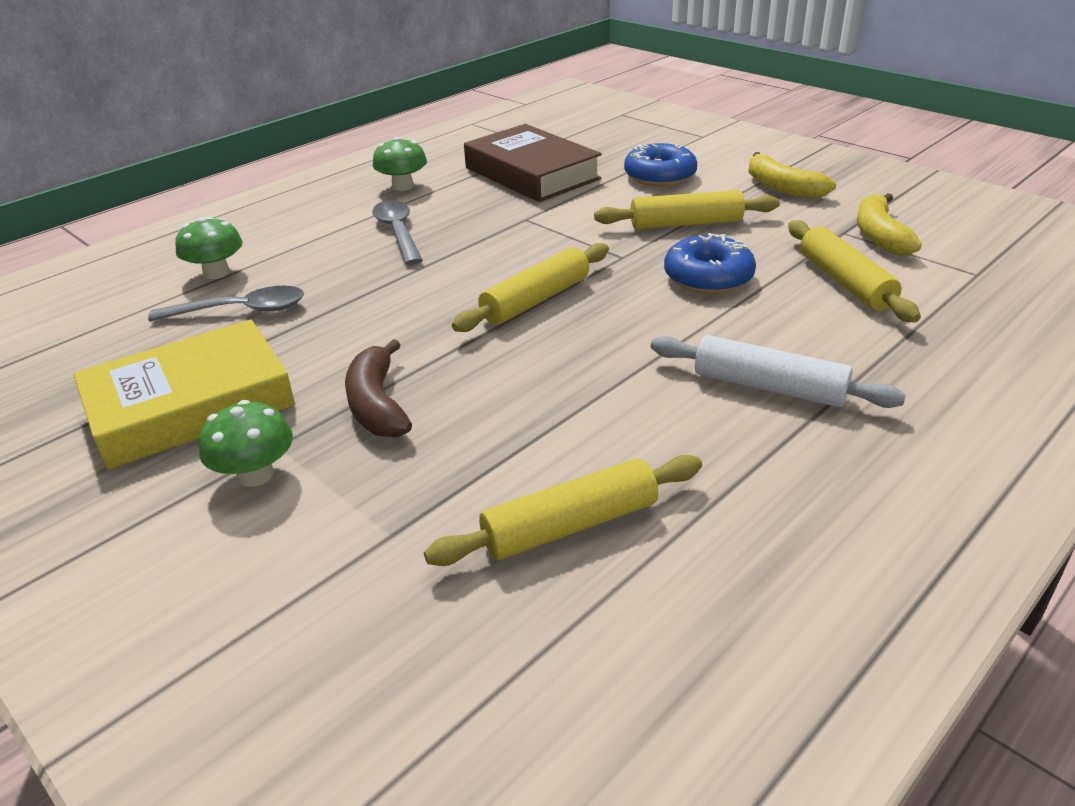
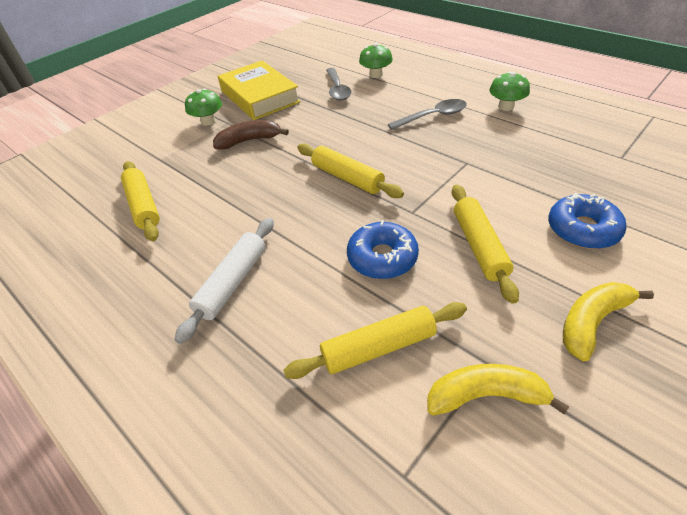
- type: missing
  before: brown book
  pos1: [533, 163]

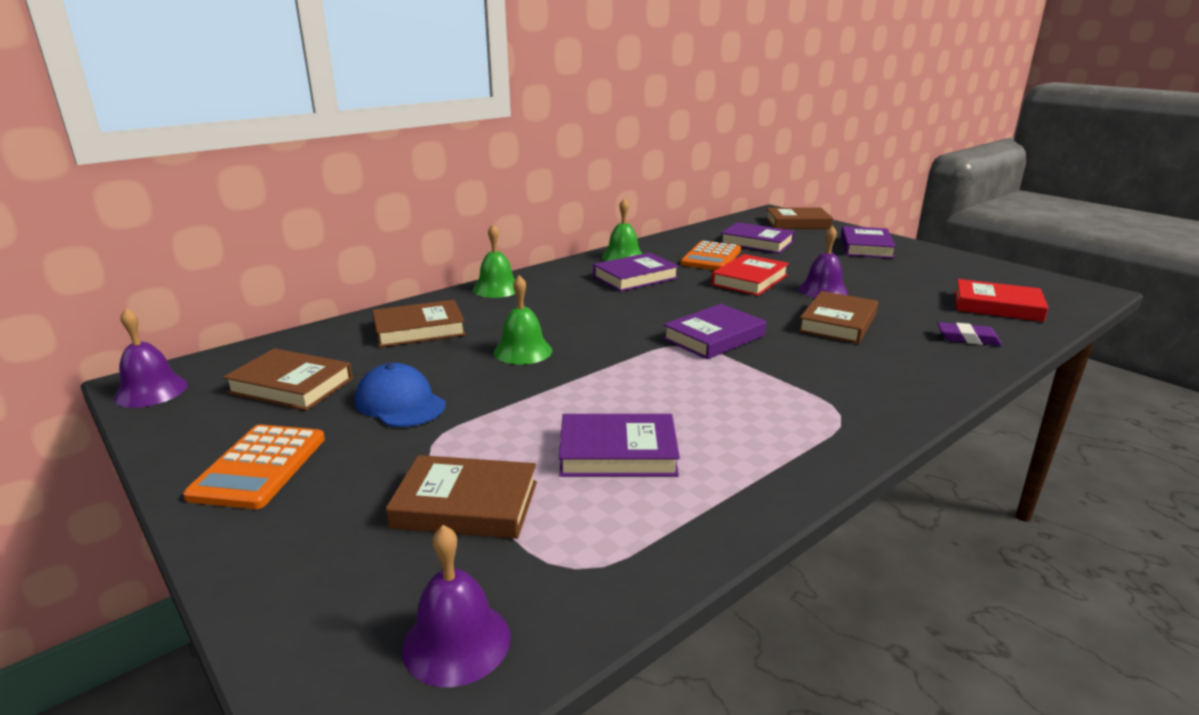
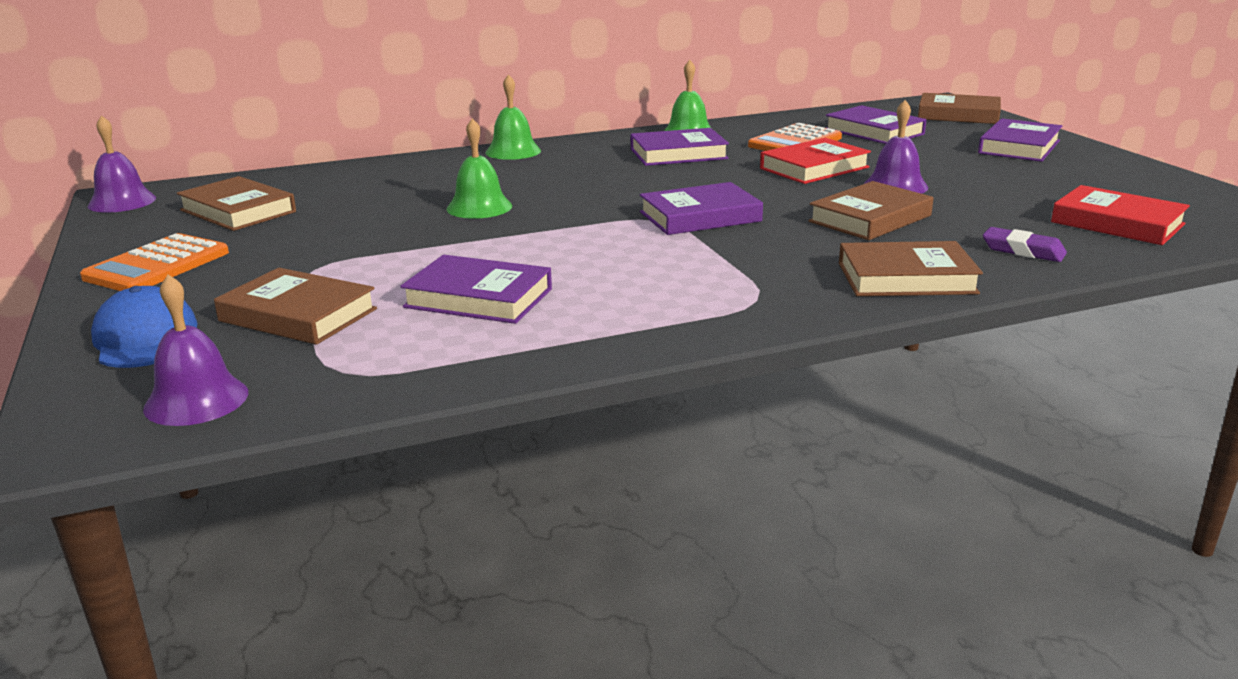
- type: relocated
  before: blue cap
  pos1: [400, 395]
  pos2: [144, 327]
- type: relocated
  before: brown book
  pos1: [419, 323]
  pos2: [911, 268]

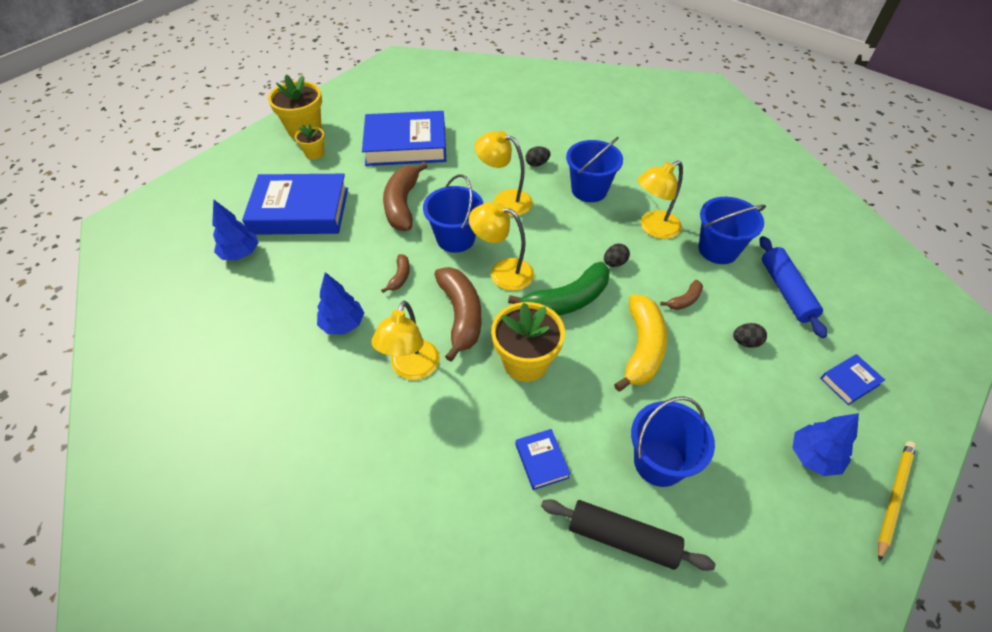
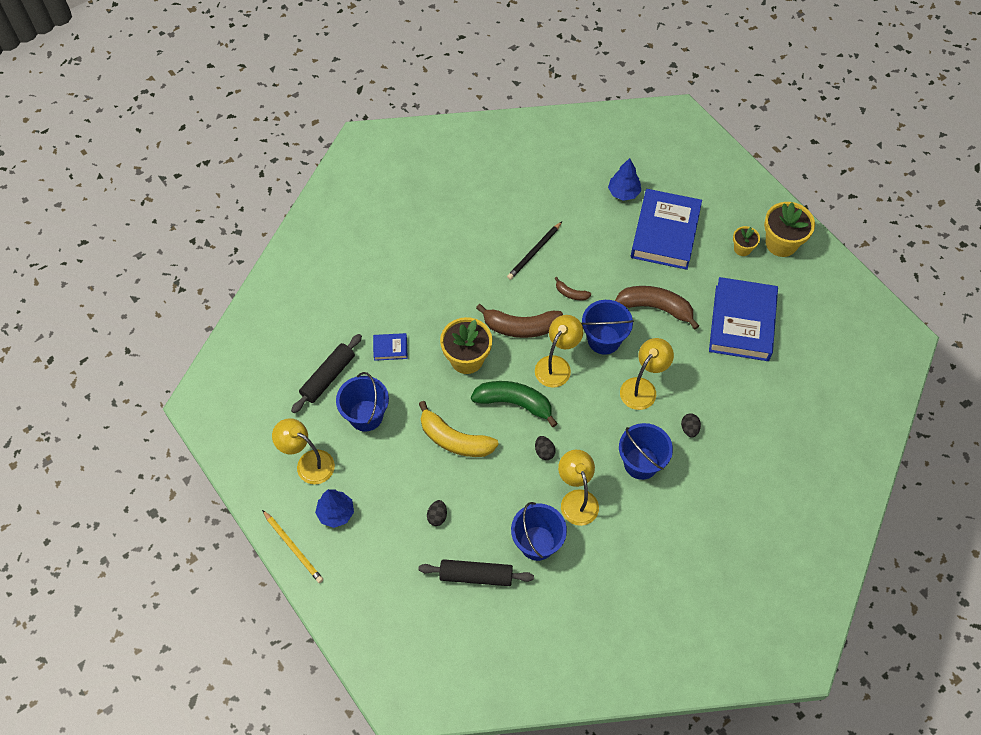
- type: missing
  before: brown banana
  pos1: [681, 295]
- type: missing
  before: blue book
  pos1: [852, 379]
- type: relocated
  before: yellow lamp
  pos1: [405, 340]
  pos2: [303, 451]
- type: exchanged
  before: blue tree
  after: black pencil
  pos1: [340, 303]
  pos2: [534, 251]
- type: colour
  before: blue rolling pin
  after: black rolling pin
  pos1: [793, 287]
  pos2: [476, 572]
- type: spun
  before: green banana
  pos1: [559, 289]
  pos2: [514, 404]
  turn: 120

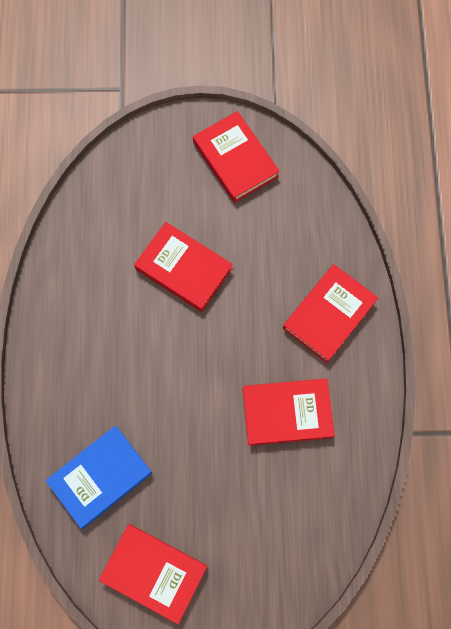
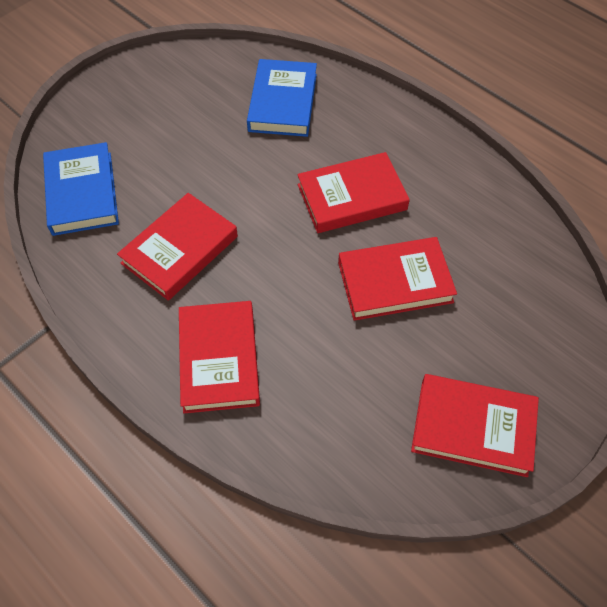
- type: appeared
  after: blue book
  pos2: [81, 189]
- type: relocated
  before: red book
  pos1: [153, 574]
  pos2: [353, 192]

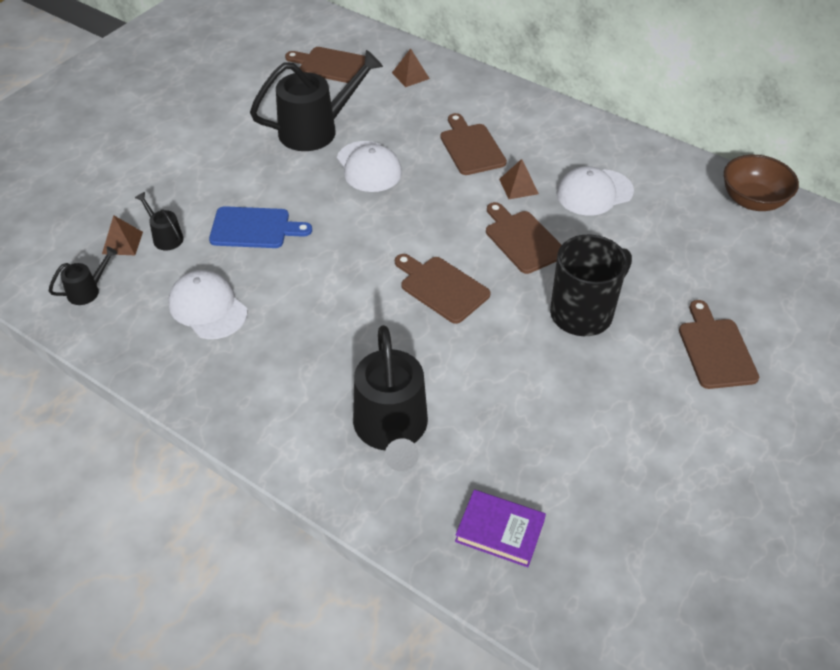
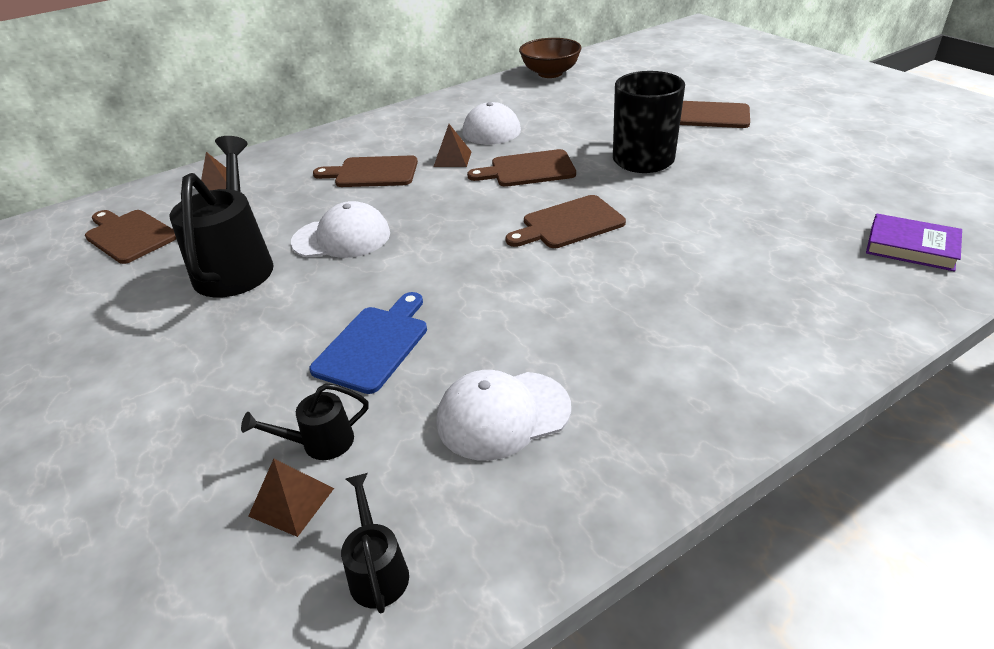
- type: missing
  before: black watering can
  pos1: [390, 398]
- type: spun
  before: brown cutting board
  pos1: [325, 65]
  pos2: [130, 237]
  turn: 90
- type: spun
  before: purple book
  pos1: [500, 528]
  pos2: [914, 242]
  turn: 75

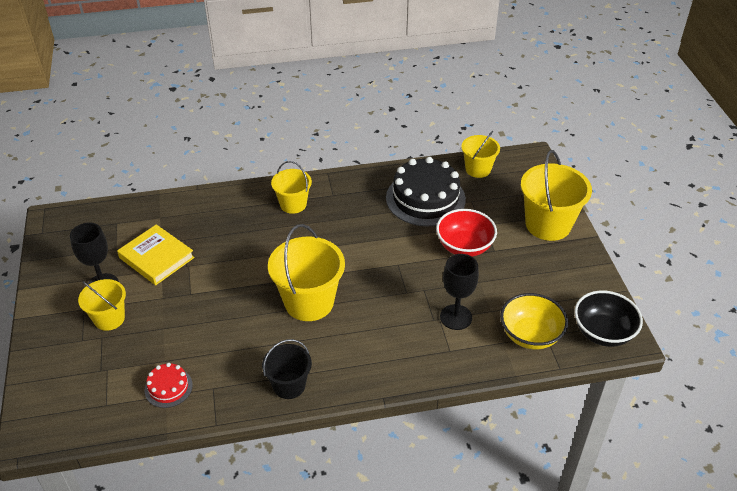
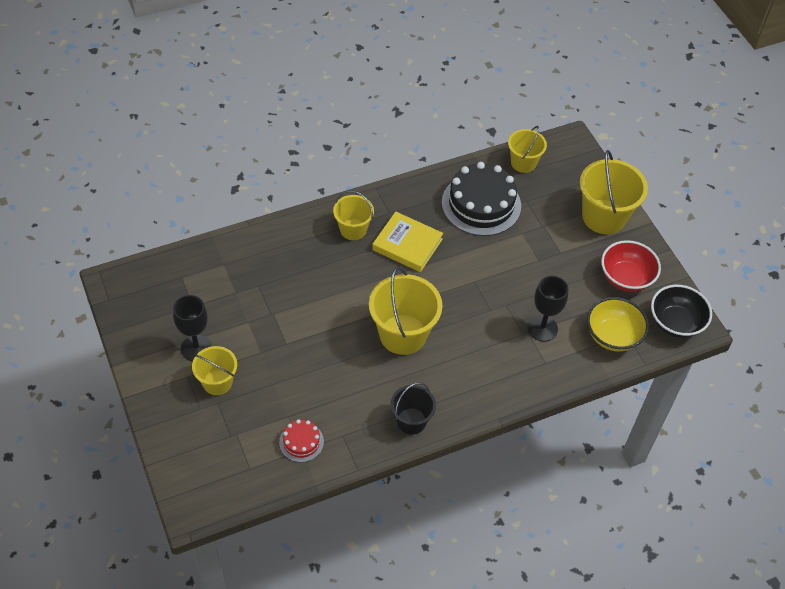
- type: relocated
  before: yellow book
  pos1: [156, 254]
  pos2: [407, 242]
- type: relocated
  before: red bowl
  pos1: [466, 233]
  pos2: [631, 266]

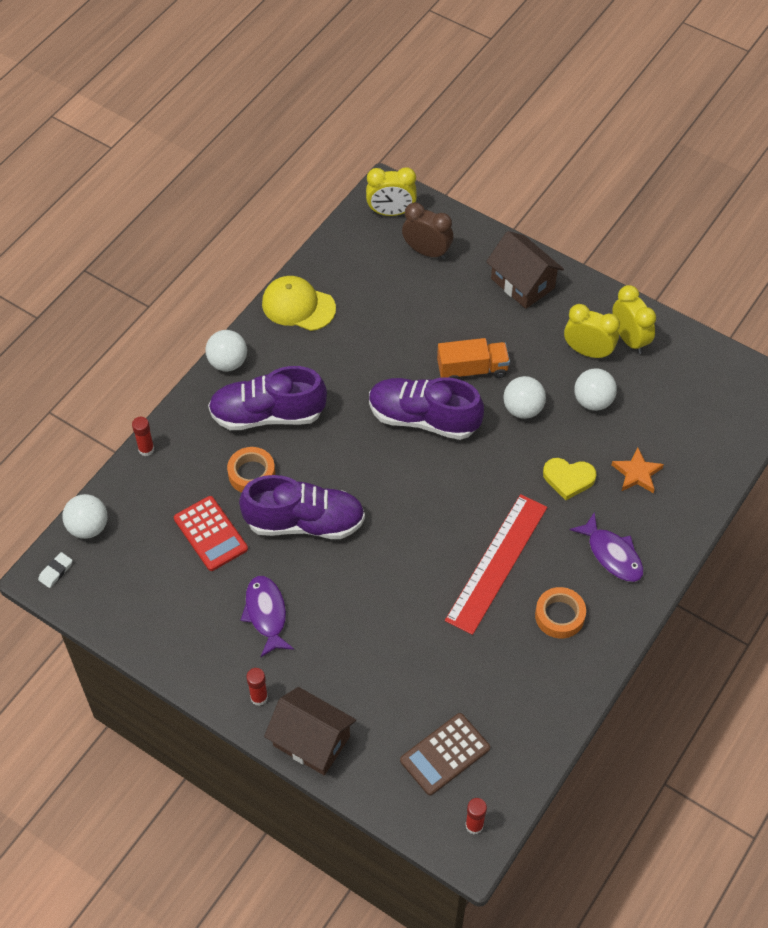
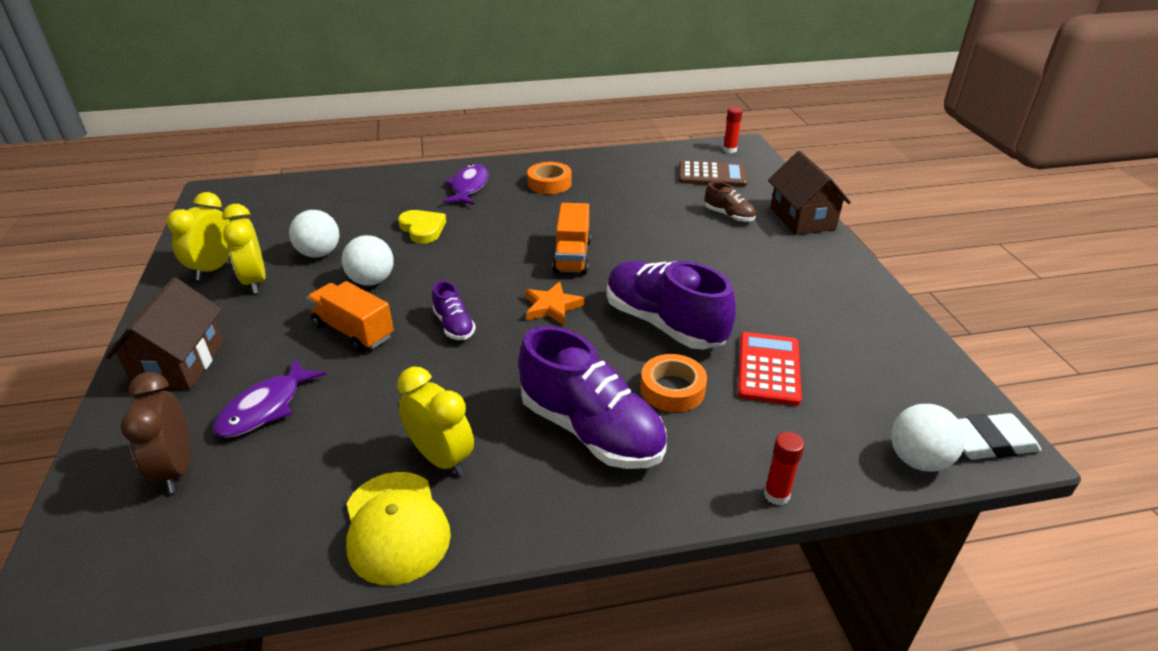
- type: missing
  before: white ball
  pos1: [226, 351]
- type: missing
  before: red glue stick
  pos1: [257, 687]
- type: missing
  before: red ruler
  pos1: [496, 564]
- type: appeared
  after: orange truck
  pos2: [572, 238]
- type: appeared
  after: brown shoe
  pos2: [730, 202]
- type: relocated
  before: purple fish
  pos1: [267, 616]
  pos2: [269, 398]
- type: relocated
  before: yellow clock
  pos1: [391, 191]
  pos2: [435, 421]
- type: relocated
  before: orange star
  pos1: [637, 470]
  pos2: [555, 303]
- type: size
  before: white eraser
  pos1: [55, 570]
  pos2: [999, 436]
  scale: 1.74
- type: size
  before: purple shoe
  pos1: [426, 408]
  pos2: [454, 310]
  scale: 0.47

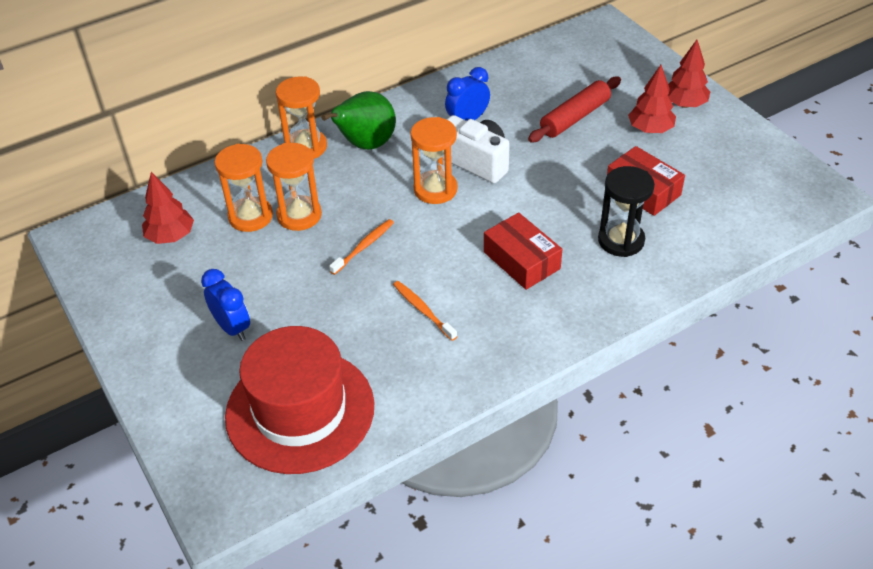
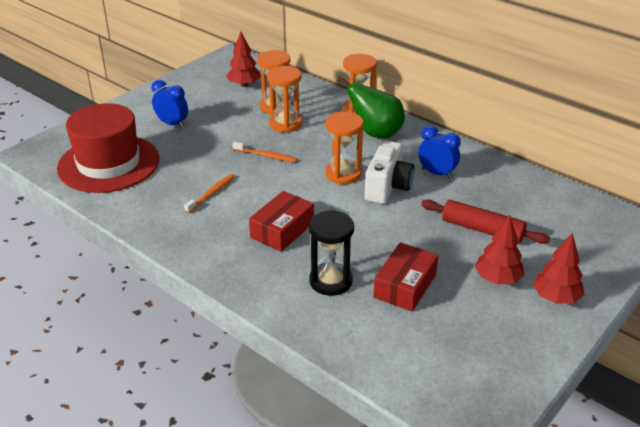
- type: spun
  before: blue clock
  pos1: [225, 305]
  pos2: [170, 104]
  turn: -90

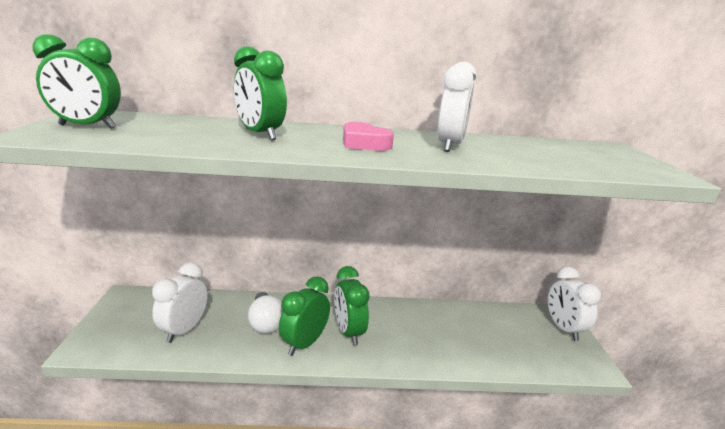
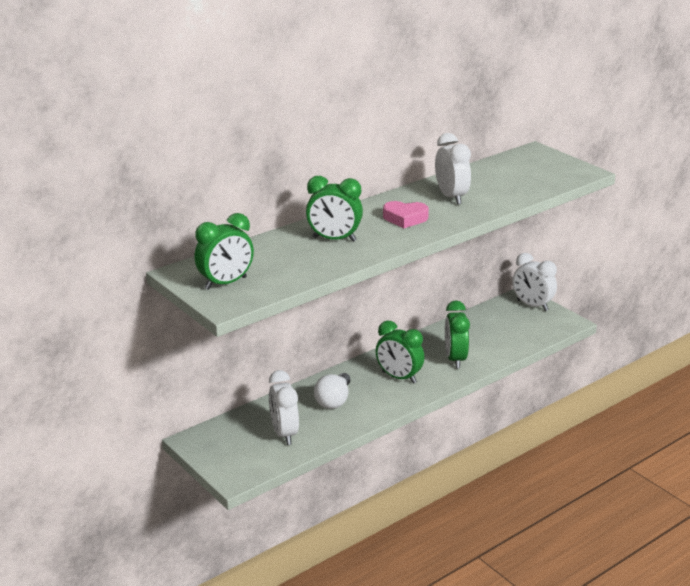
- type: relocated
  before: green clock
  pos1: [304, 316]
  pos2: [457, 334]
- type: spun
  before: white light bulb
  pos1: [265, 313]
  pos2: [332, 391]
  turn: 75

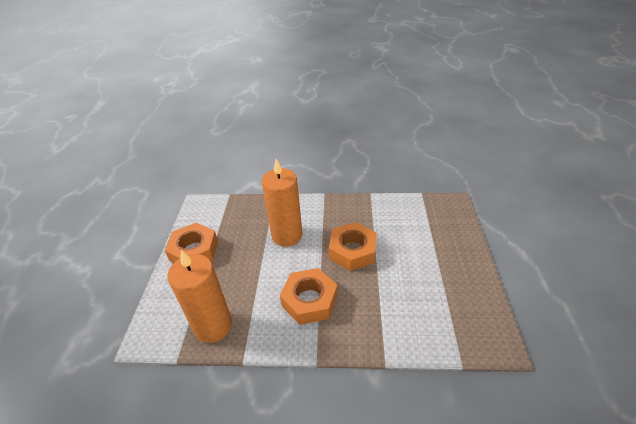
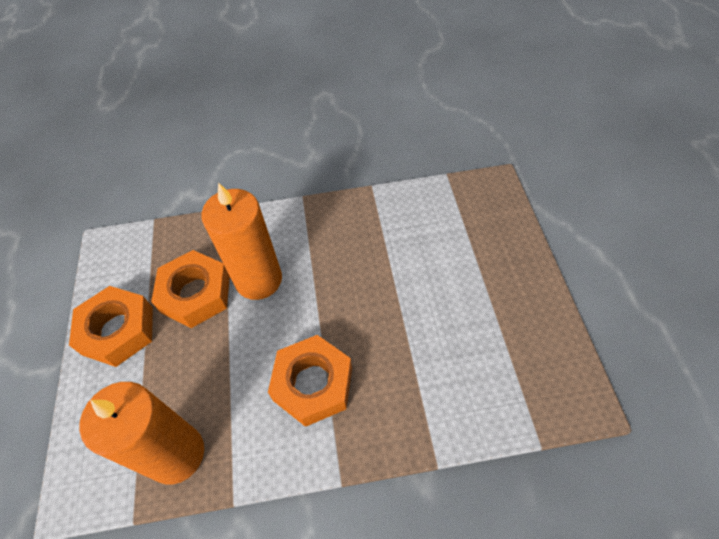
- type: relocated
  before: orange nut
  pos1: [353, 246]
  pos2: [190, 289]

